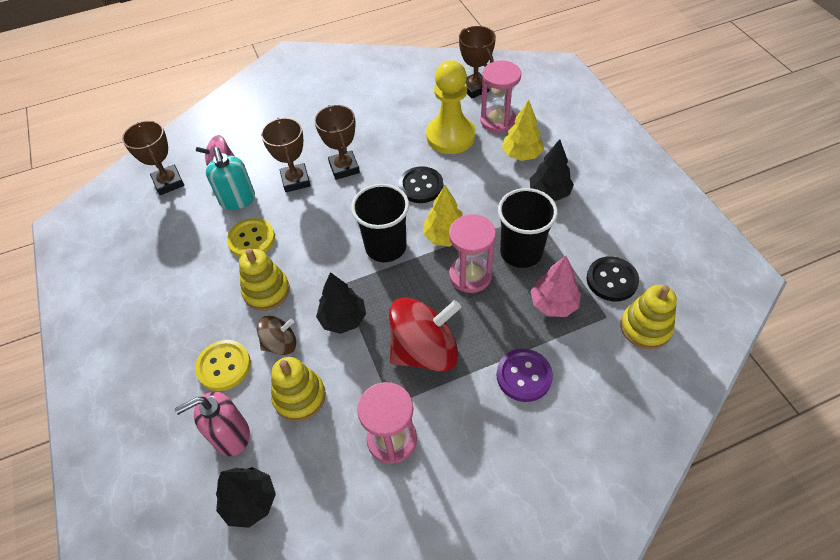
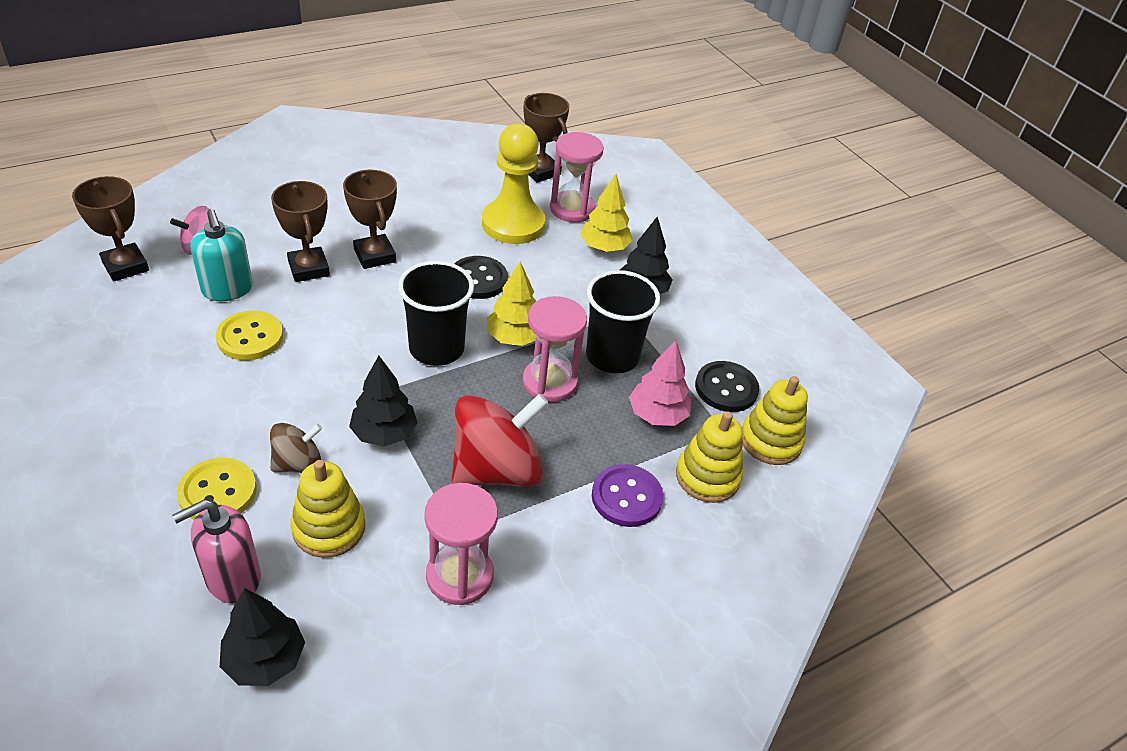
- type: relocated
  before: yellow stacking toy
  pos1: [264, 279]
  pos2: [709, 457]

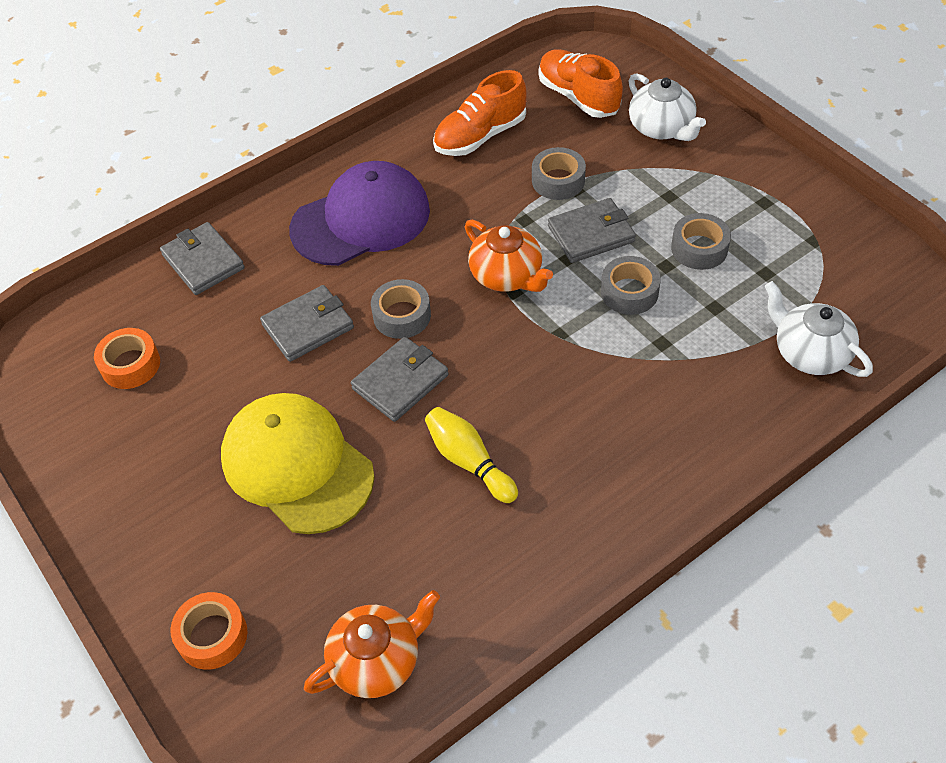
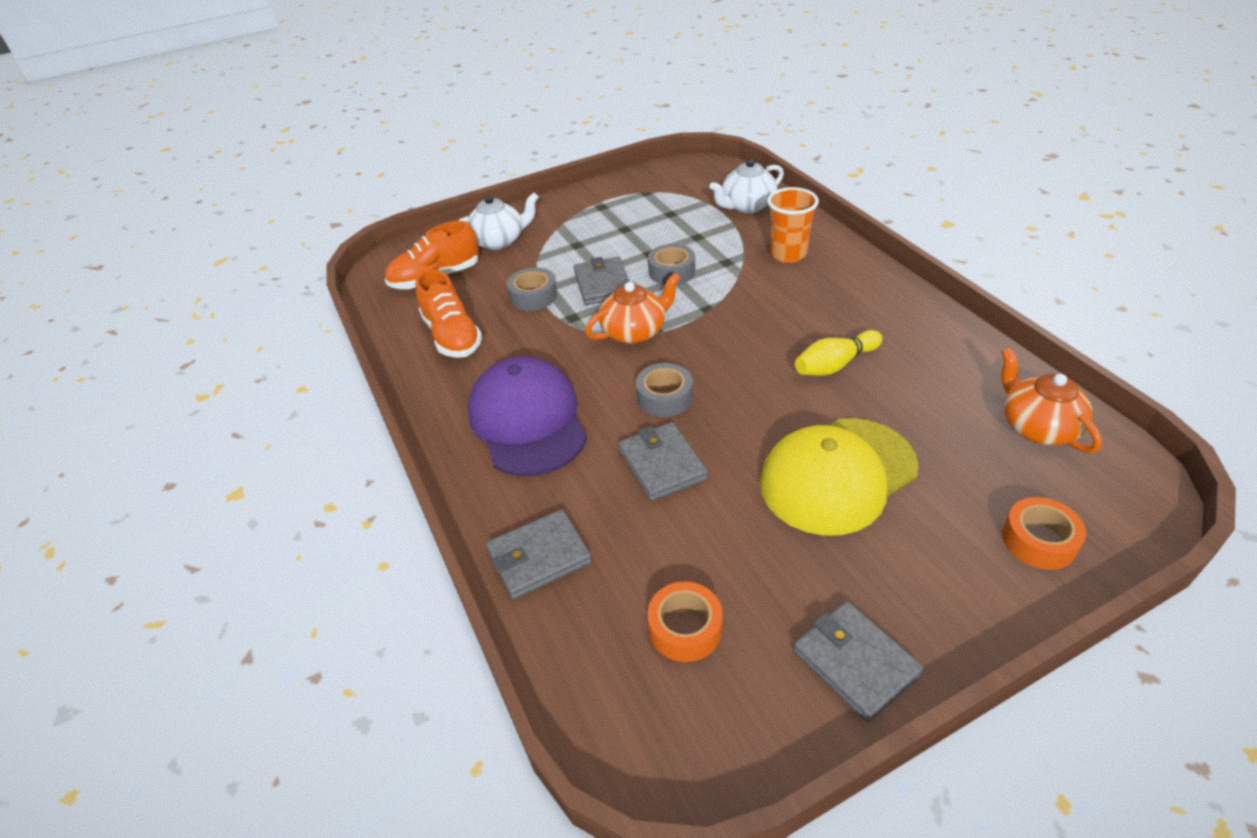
- type: missing
  before: grey tape
  pos1: [701, 241]
- type: appeared
  after: orange cup
  pos2: [793, 225]
- type: relocated
  before: grey wallet
  pos1: [400, 379]
  pos2: [858, 661]

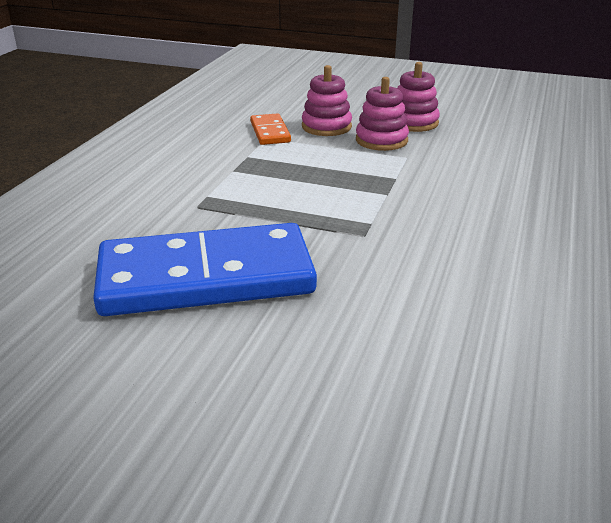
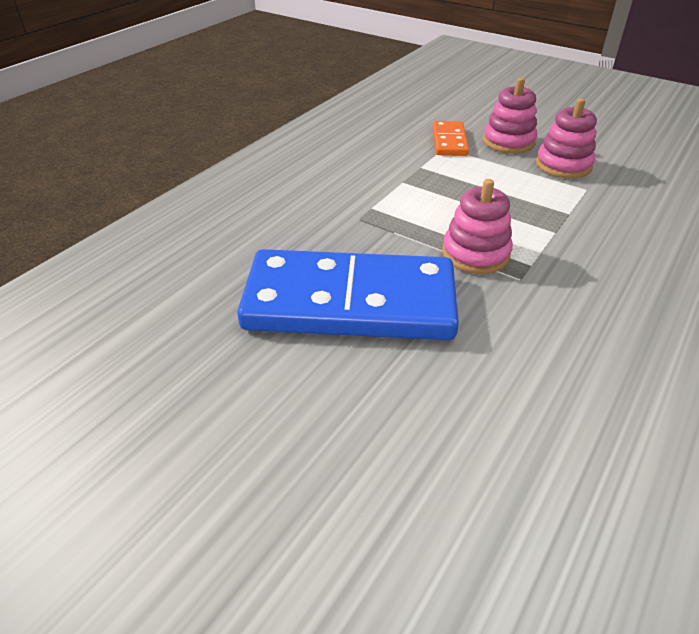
- type: relocated
  before: pink stacking toy
  pos1: [418, 97]
  pos2: [477, 226]

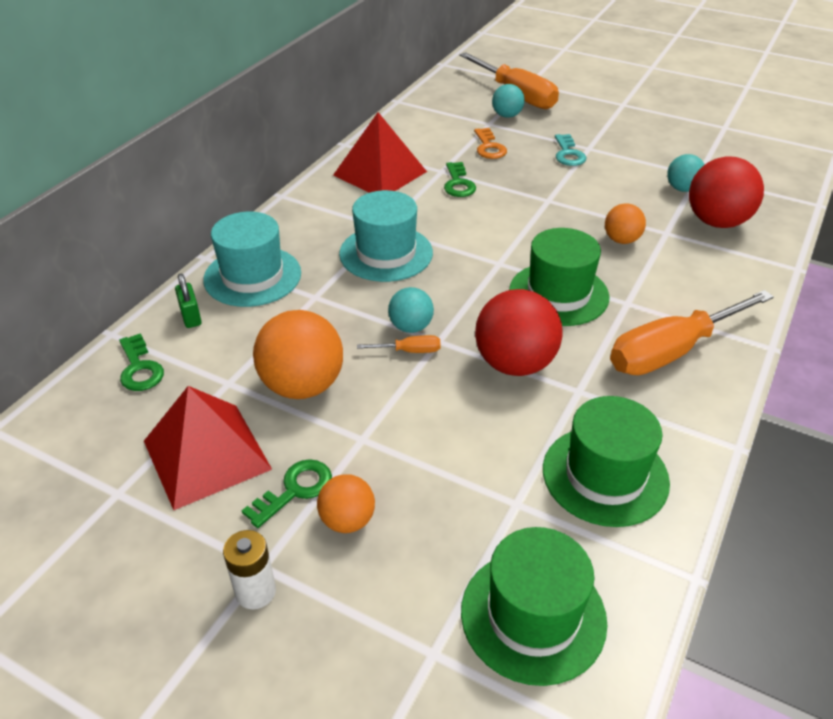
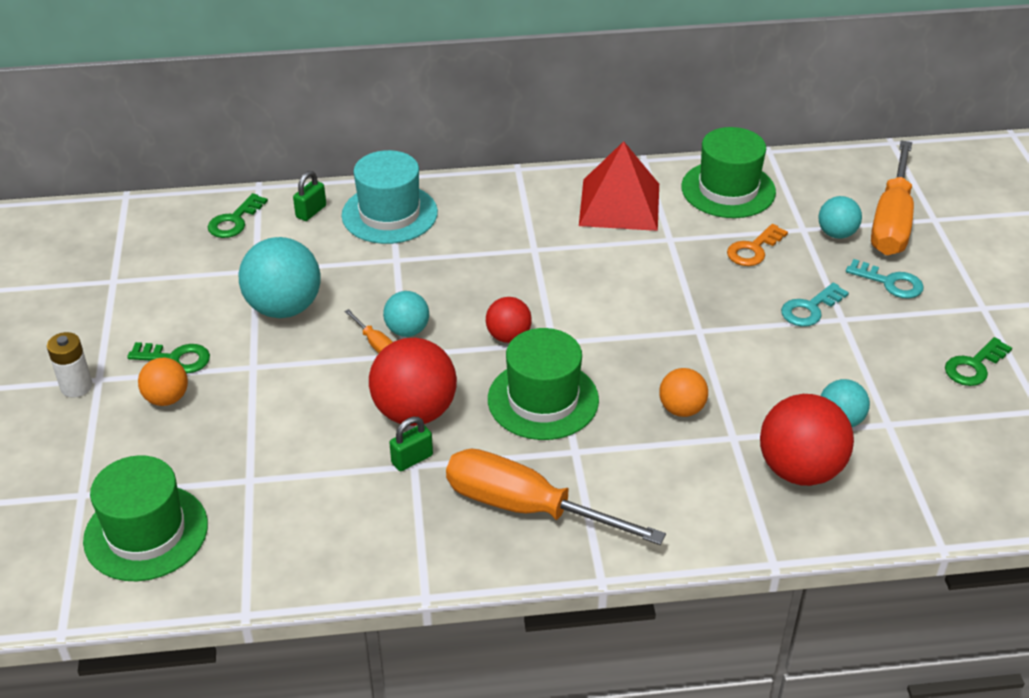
- type: missing
  before: red pyramid
  pos1: [208, 448]
- type: missing
  before: turquoise hat
  pos1: [386, 236]
- type: appeared
  after: green padlock
  pos2: [411, 444]
- type: appeared
  after: red ball
  pos2: [509, 320]
- type: appeared
  after: turquoise key
  pos2: [885, 279]
- type: relocated
  before: green key
  pos1: [460, 179]
  pos2: [978, 361]
- type: relocated
  before: green hat
  pos1: [606, 461]
  pos2: [728, 172]
- type: colour
  before: orange ball
  after: turquoise ball
  pos1: [298, 354]
  pos2: [280, 277]

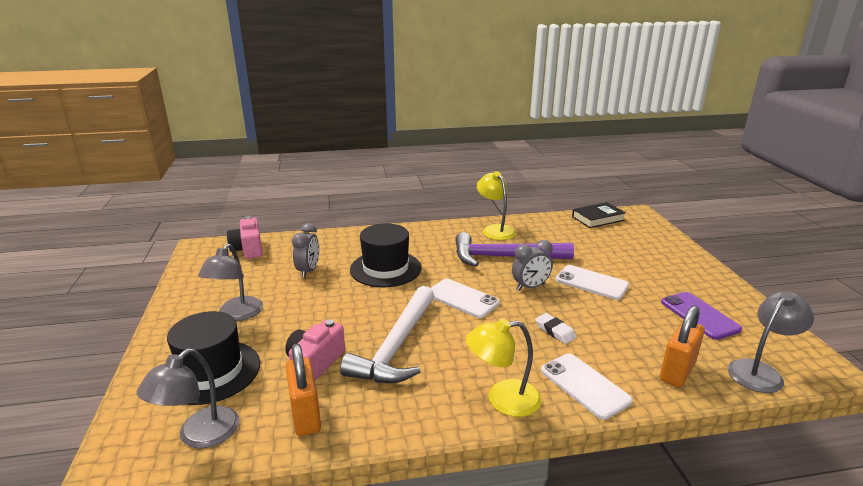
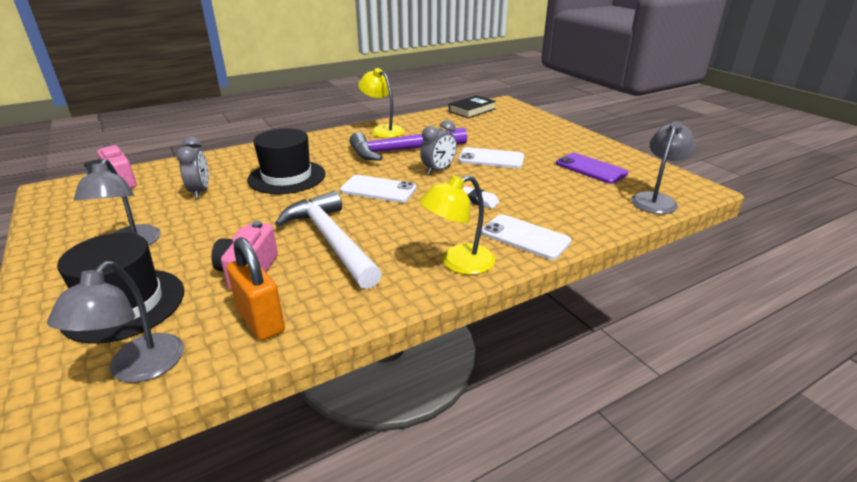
- type: missing
  before: orange padlock
  pos1: [682, 346]
- type: spun
  before: white hammer
  pos1: [387, 334]
  pos2: [328, 240]
  turn: 150

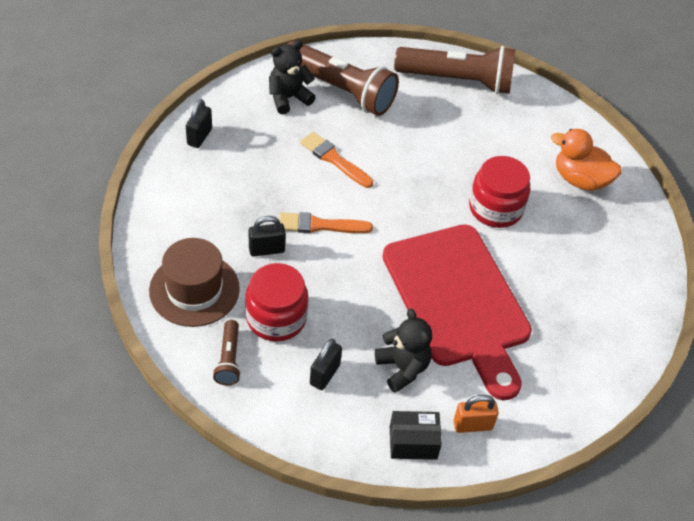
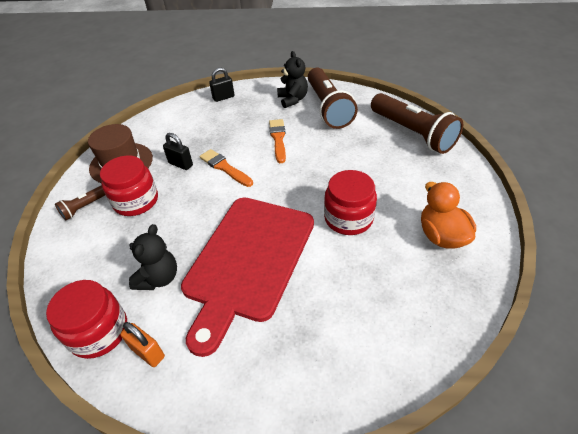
- type: missing
  before: black padlock
  pos1: [326, 364]
- type: exchanged
  before: black box
  after: red jar
  pos1: [416, 435]
  pos2: [86, 319]
- type: spun
  before: black teddy bear
  pos1: [292, 77]
  pos2: [292, 79]
  turn: 60

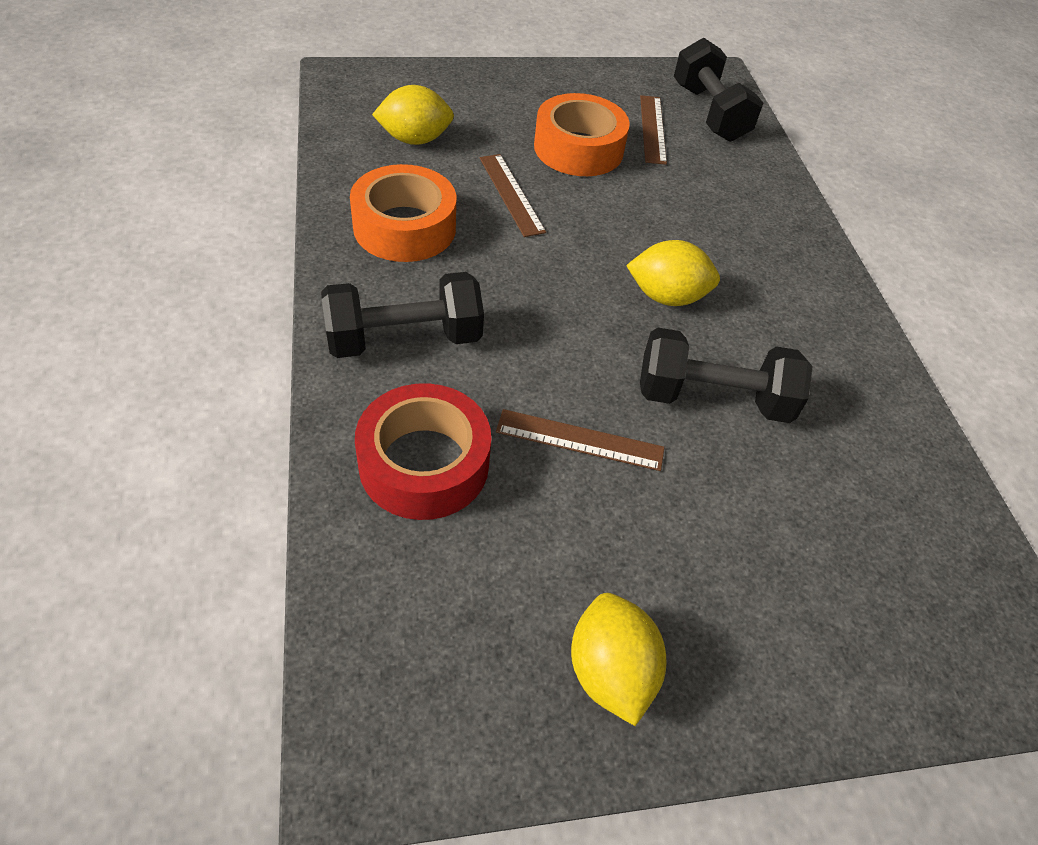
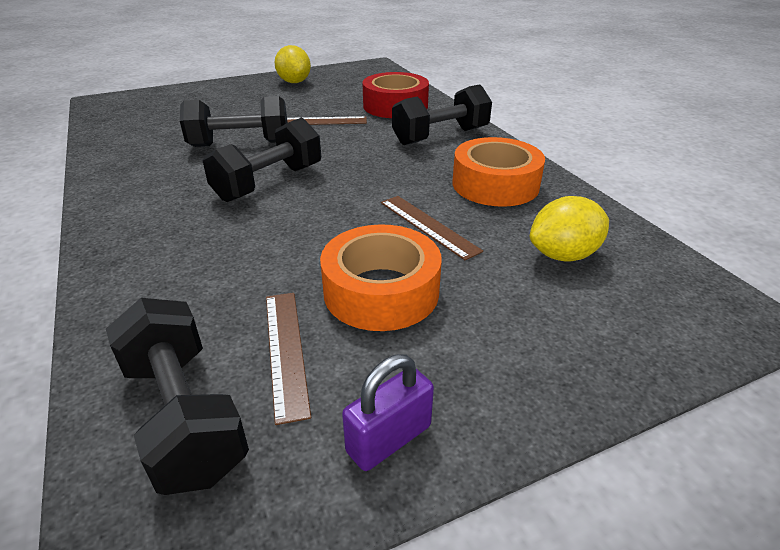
- type: appeared
  after: purple padlock
  pos2: [388, 412]
- type: exchanged
  before: yellow lemon
  after: black dumbbell
  pos1: [673, 273]
  pos2: [262, 159]

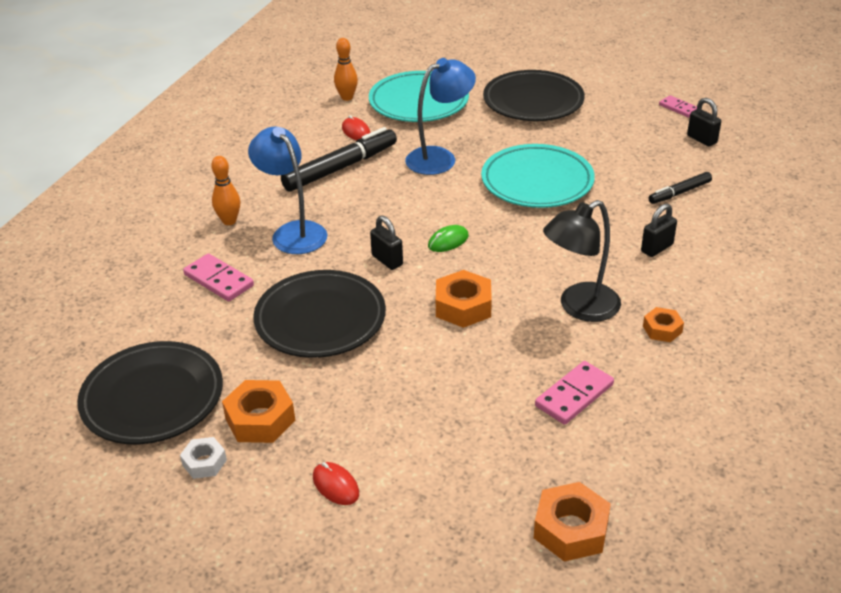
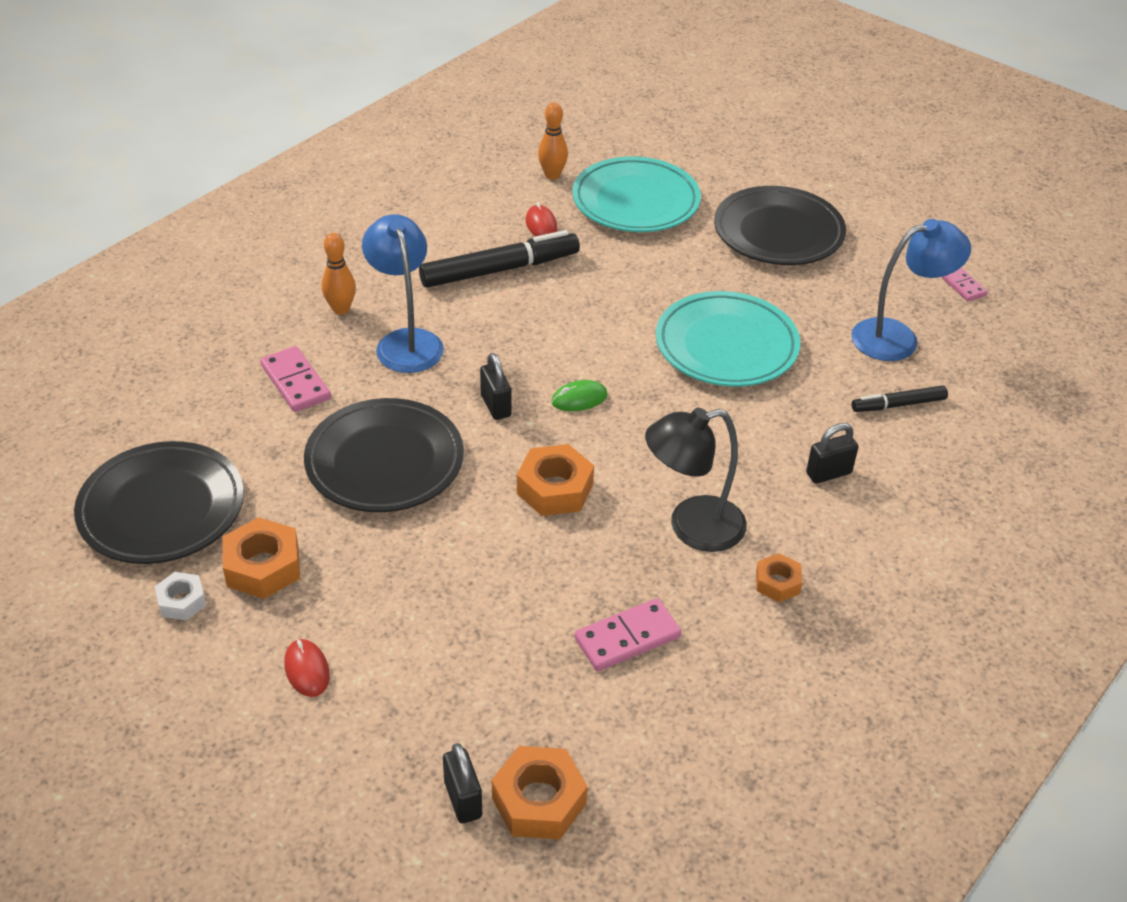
- type: relocated
  before: blue lamp
  pos1: [440, 116]
  pos2: [911, 290]
- type: relocated
  before: black padlock
  pos1: [704, 122]
  pos2: [462, 783]

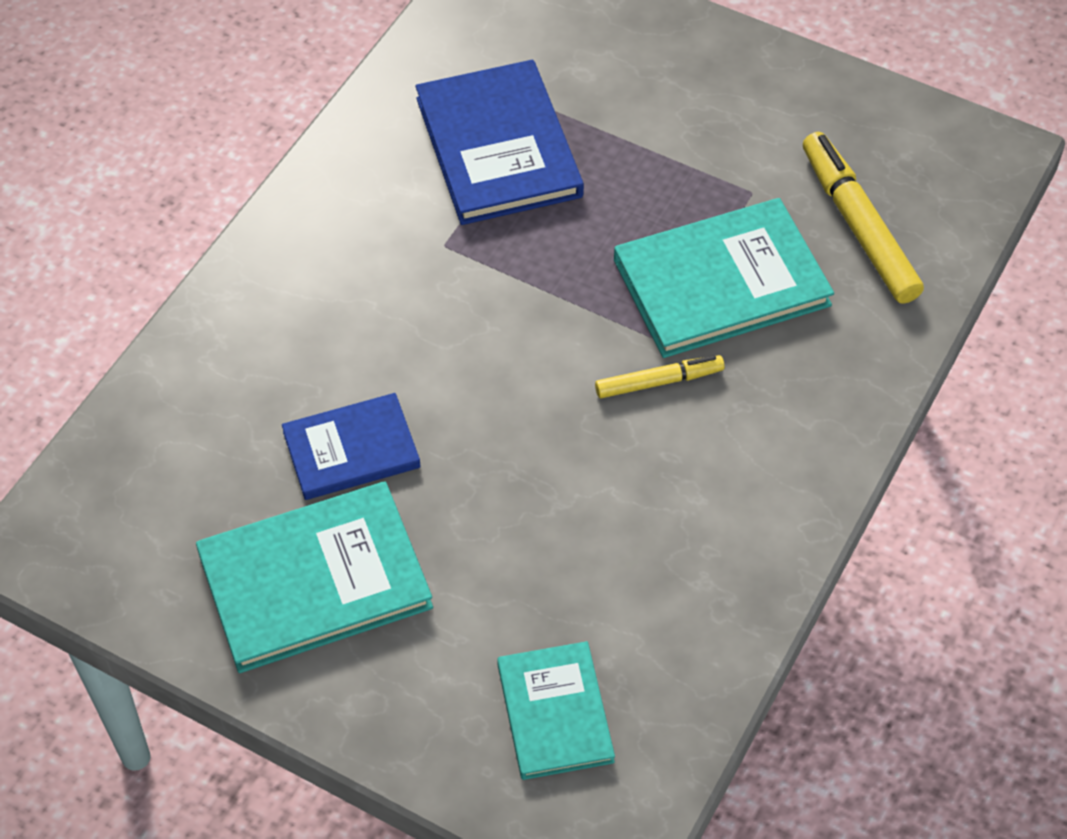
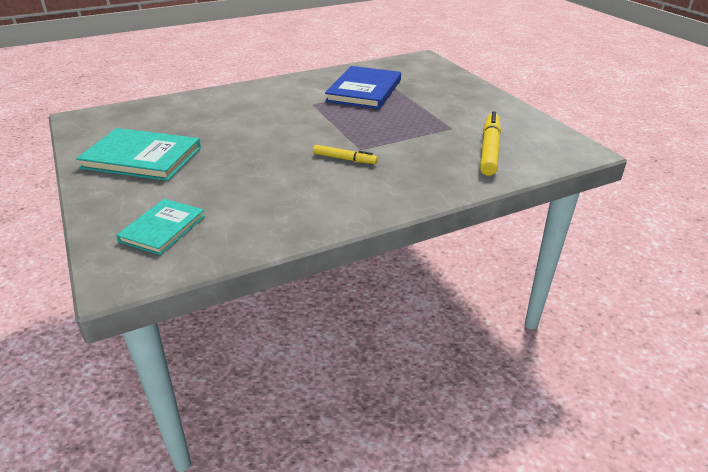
- type: missing
  before: blue book
  pos1: [351, 446]
- type: missing
  before: turquoise book
  pos1: [724, 278]

